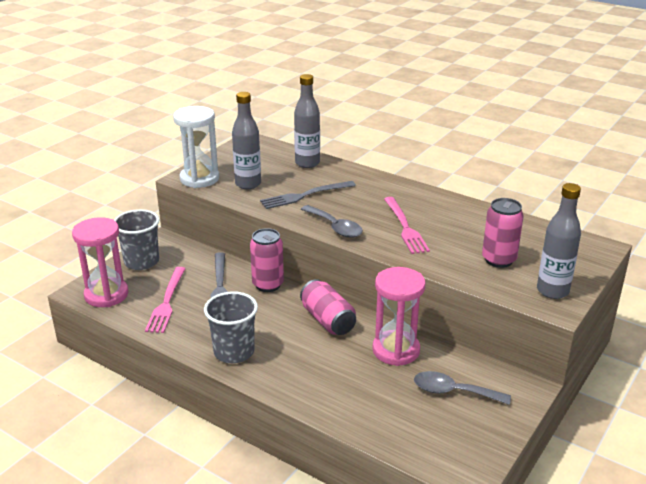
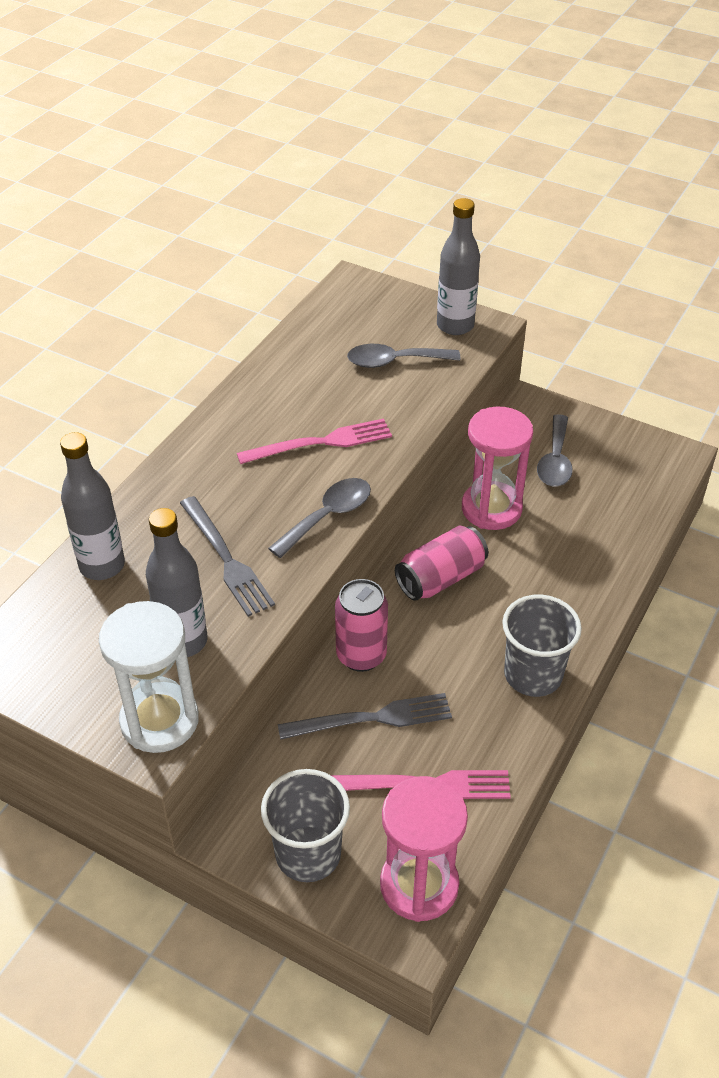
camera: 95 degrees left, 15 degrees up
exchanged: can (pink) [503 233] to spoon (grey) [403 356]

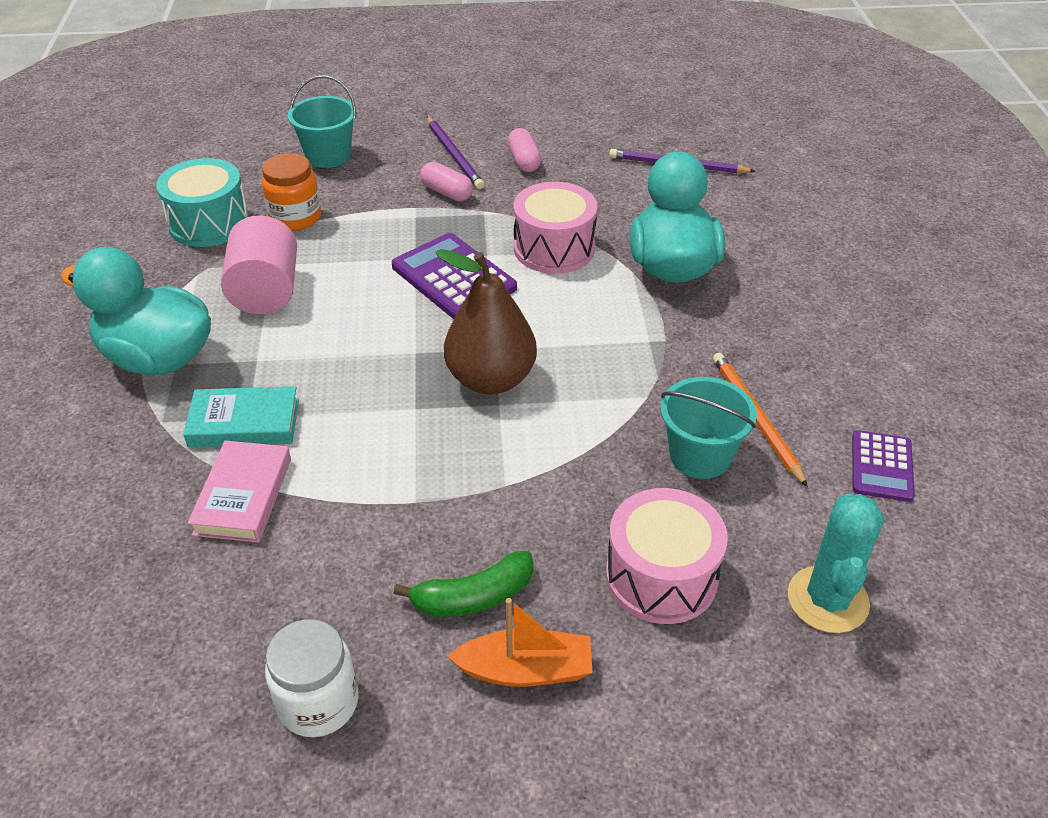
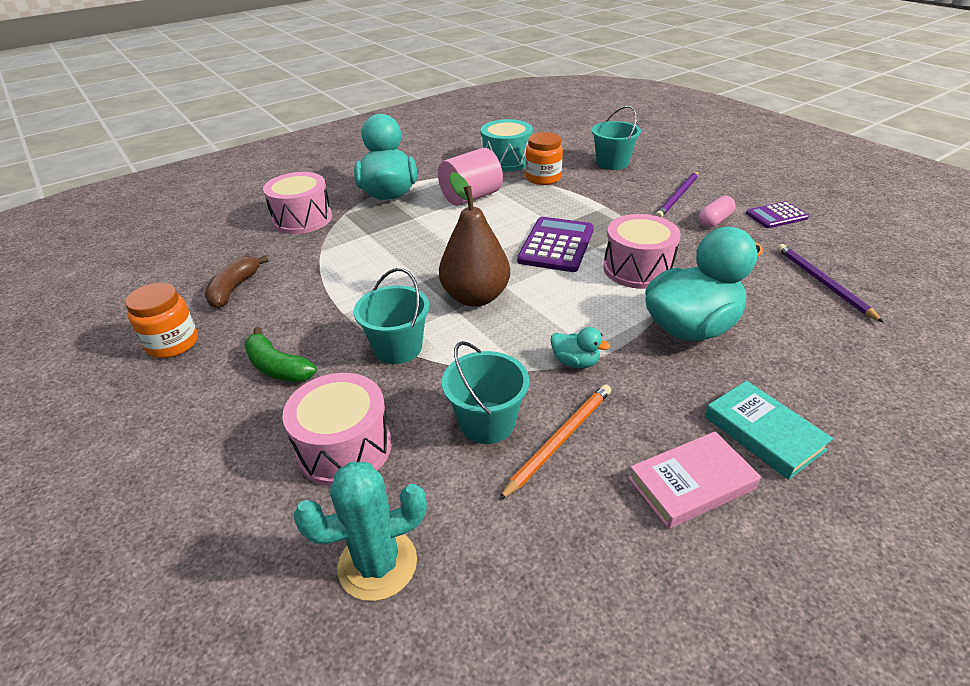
camera: 60 degrees right, 5 degrees down
missing: capsule (pink) [446 181]; boat (orange) [520 642]
appeared: banana (brown) [237 281]; drum (pink) [297 203]; bucket (turquoise) [392 316]; duck (turquoise) [580 347]
relocated: book (pink) [239 491] to [694 480]; book (turquoise) [241 416] to [769 430]; calculator (purple) [883 466] to [777 214]
colour: jar (white) [312 678] to jar (orange) [161 320]

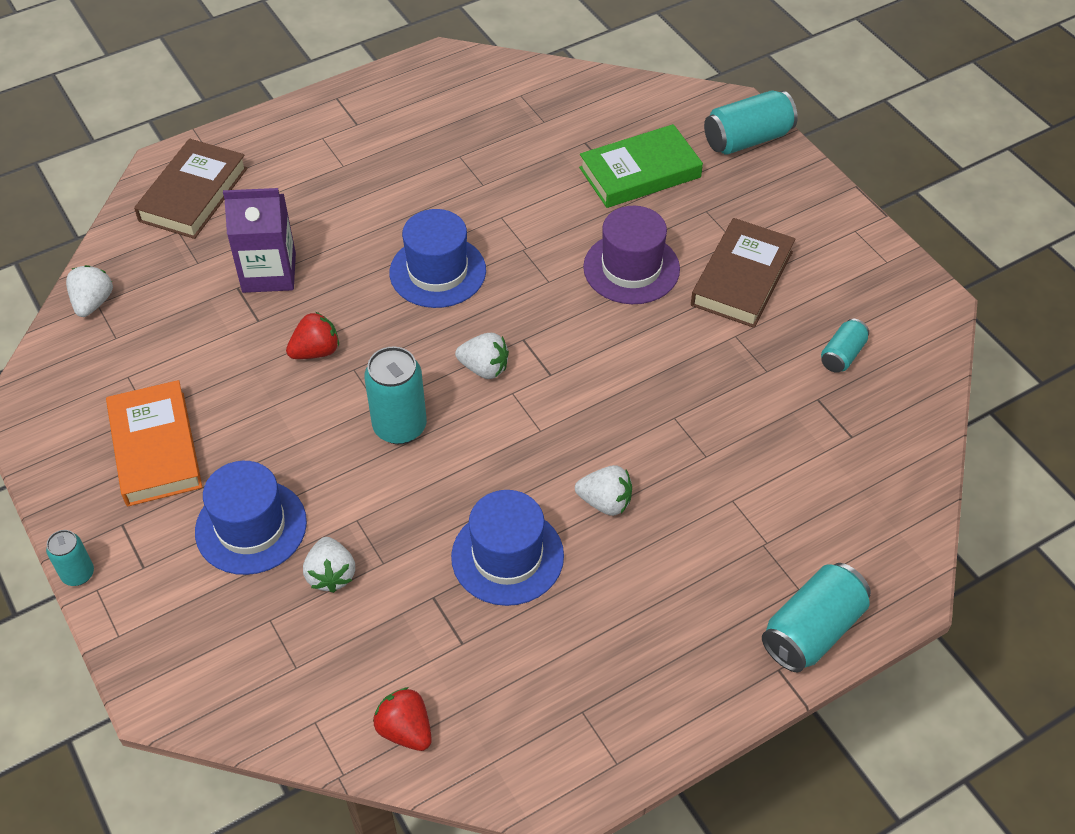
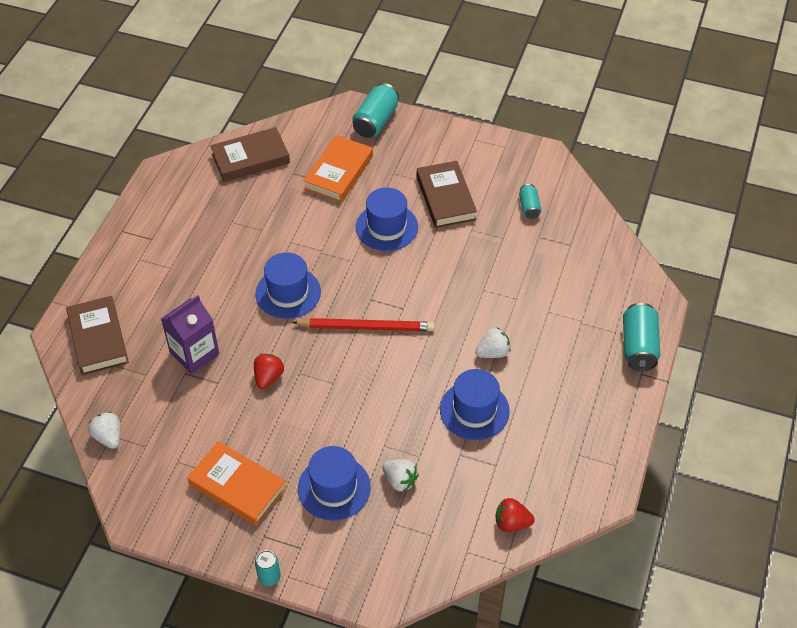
camera: 40 degrees left, 0 degrees up
missing: can (turquoise) [395 395]
appeared: book (brown) [250 154]
exchanged: strawberry (white) [482 356] to pencil (red) [363 324]
colour: book (green) [641 166] to book (orange) [338 169]; hat (purple) [631 255] to hat (blue) [387 219]

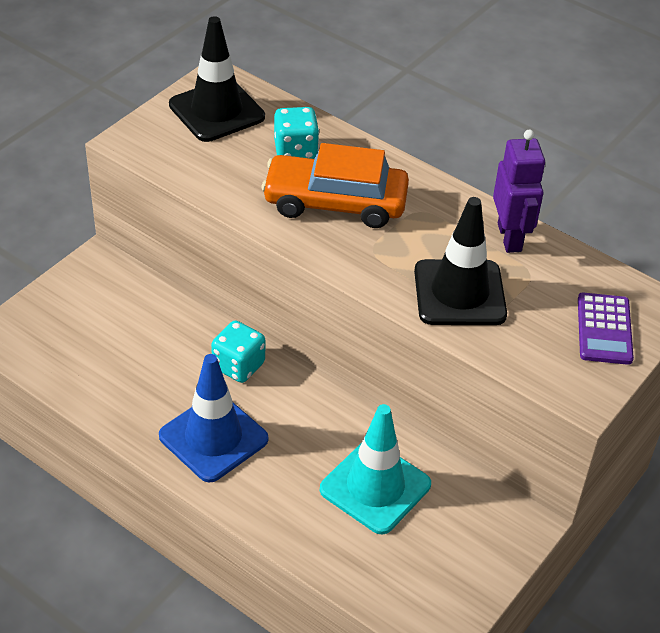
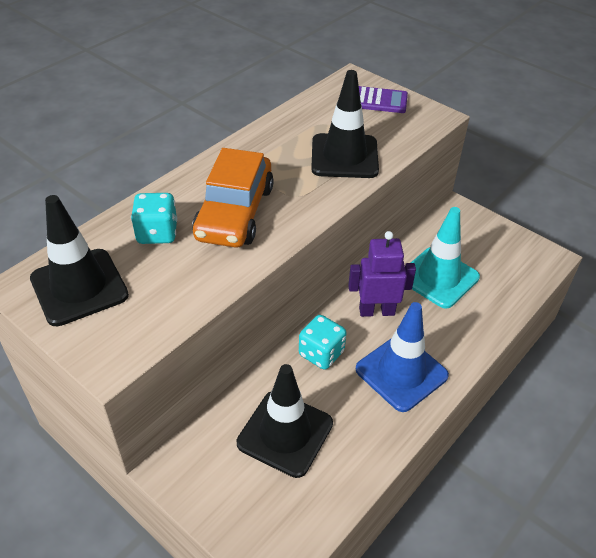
camera: 85 degrees left, 0 degrees up
appeared: traffic cone (black) [285 421]
relocated: robot (purple) [519 191] to [382 274]

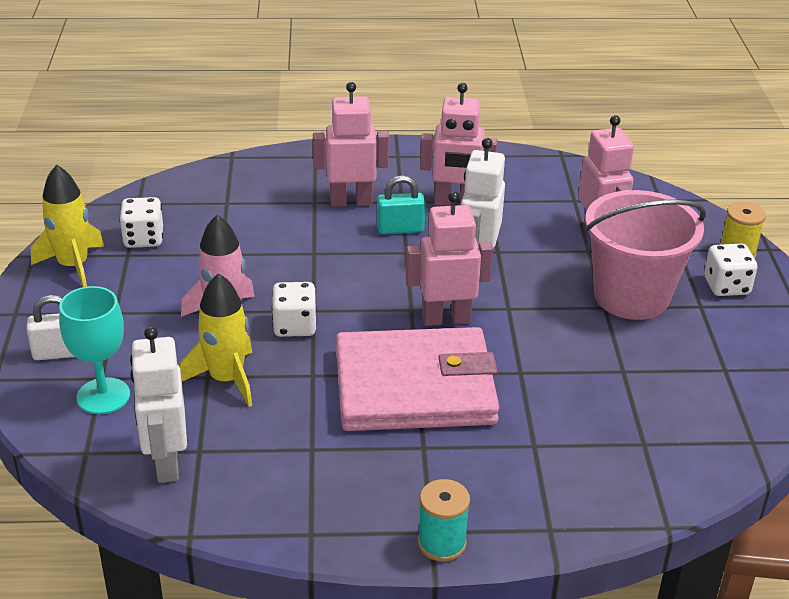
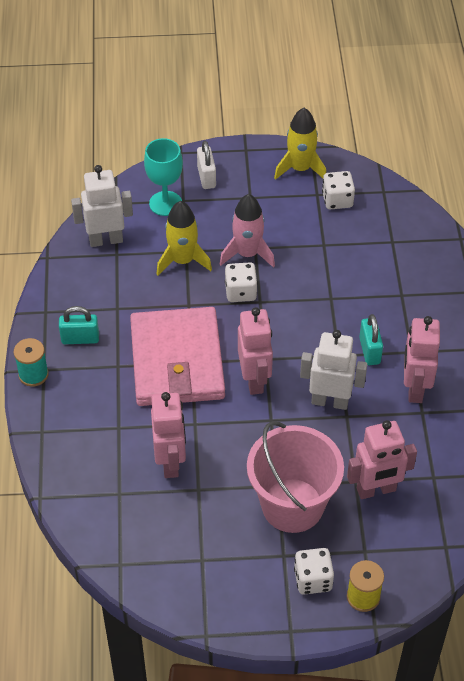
camera: 90 degrees right, 15 degrees up
appeared: padlock (turquoise) [79 325]
relocated: robot (pink) [351 144] to [168 435]

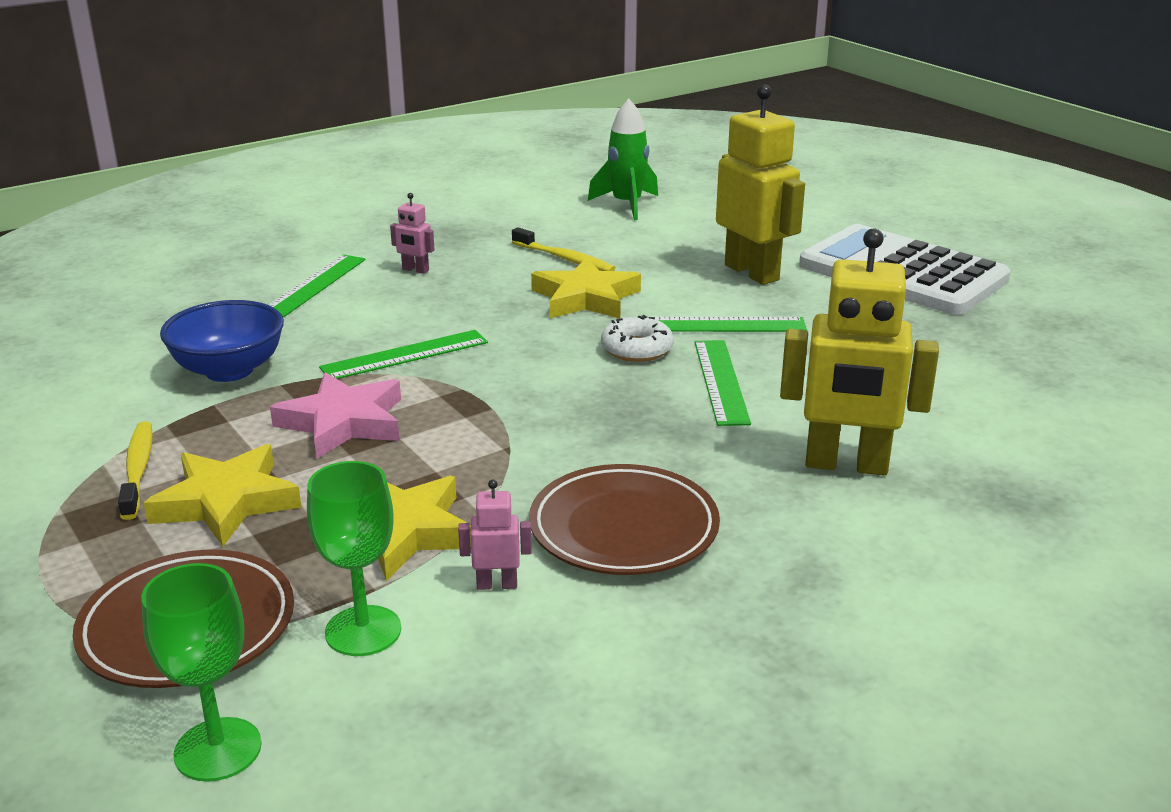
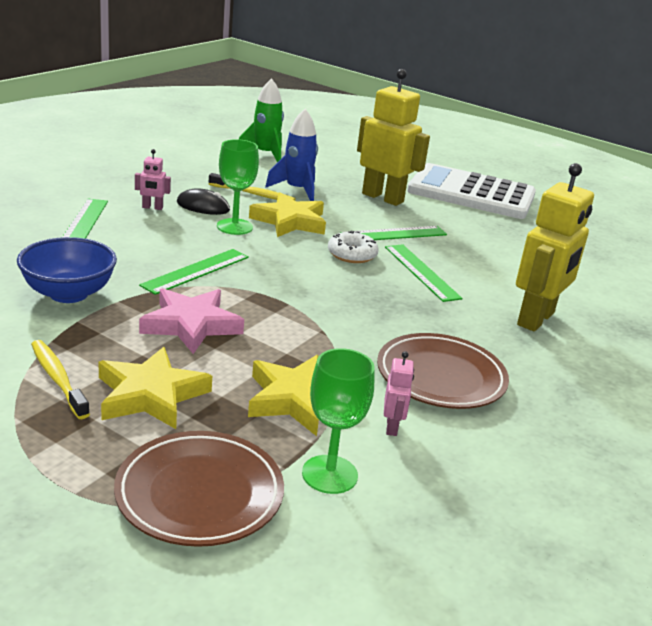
camera: 25 degrees left, 0 degrees up
appeared: mouse (black) [203 201]; rocket (blue) [291 155]
relocated: goblet (green) [201 672] to [238 187]
spun: robot (pink) [495 534] = [399 393] 120 degrees clockwise; robot (yellow) [859 352] = [555 247] 45 degrees counterclockwise

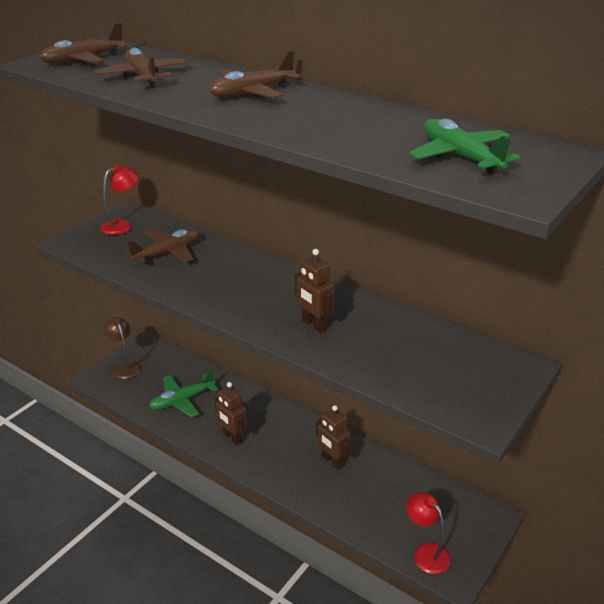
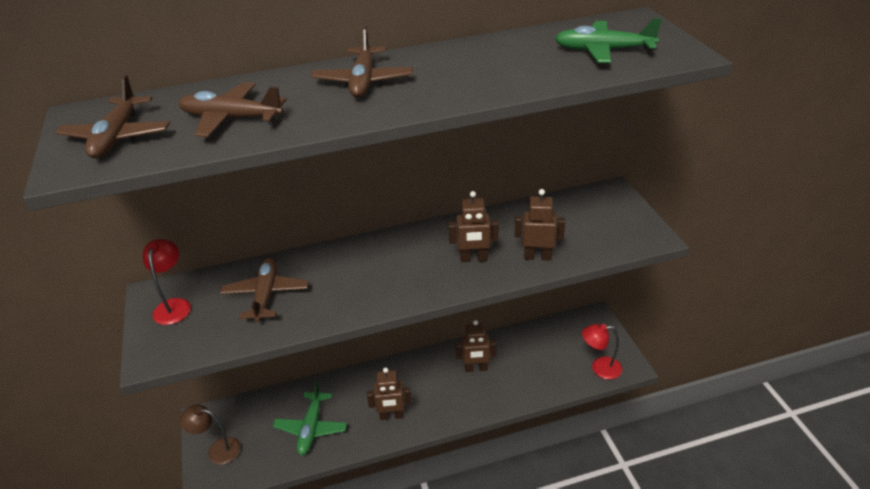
camera: 50 degrees left, 5 degrees up
appeared: robot (brown) [540 225]

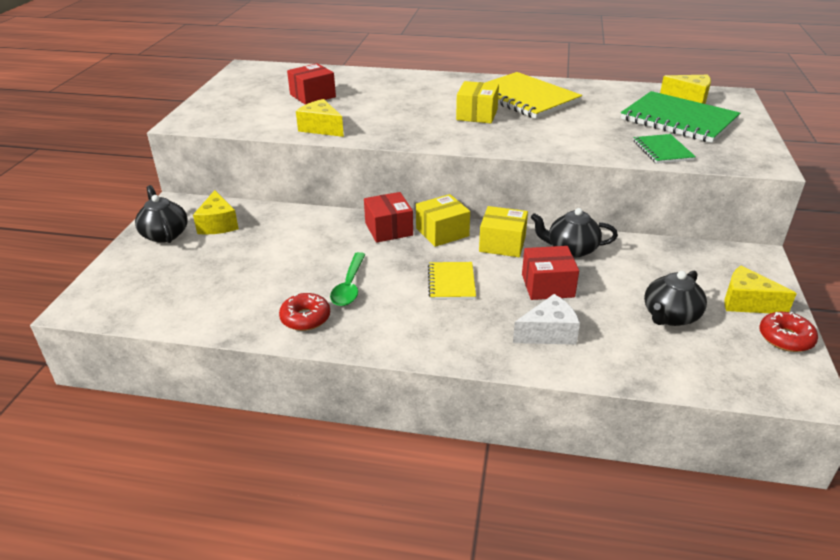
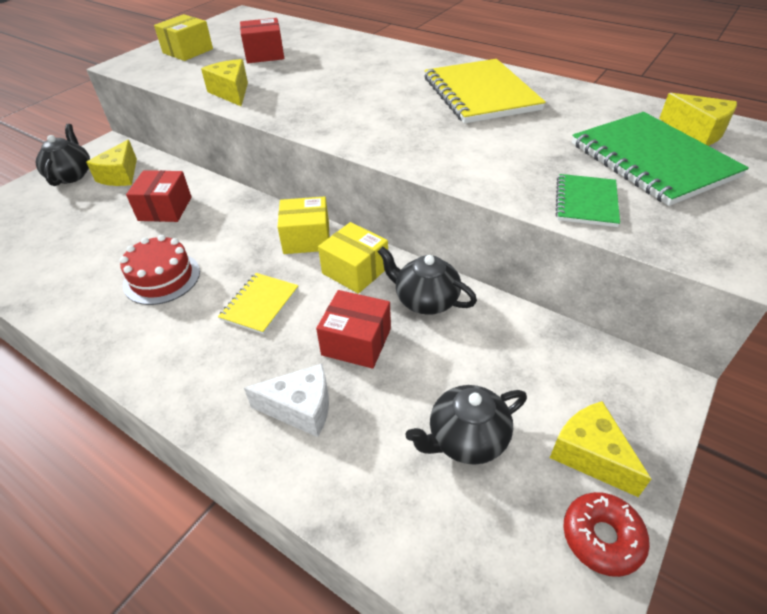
camera: 25 degrees right, 10 degrees up
missing: donut (red) [304 312]
relocated: box (red) [388 217] to [159 196]; box (yellow) [477 102] to [183 37]
exchanged: spoon (green) [348 279] to cake (red) [160 270]

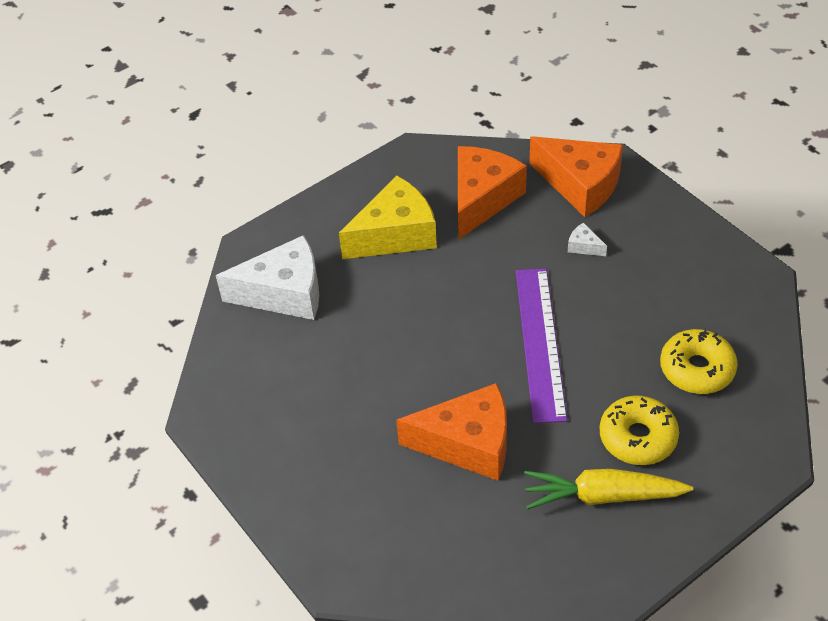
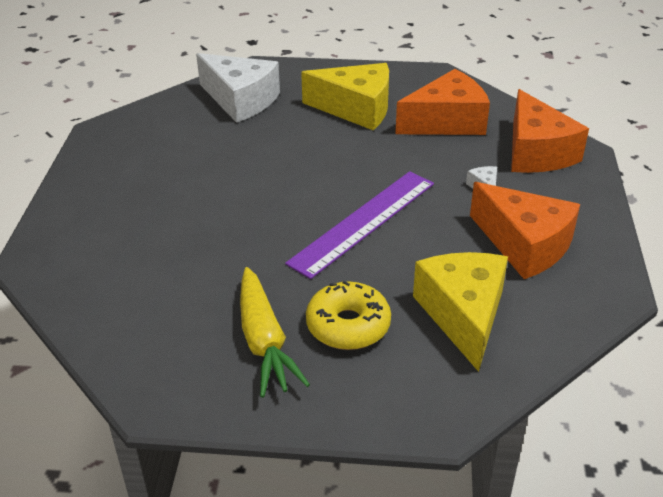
camera: 40 degrees right, 10 degrees down
relocated: cheese (orange) [451 432] to [525 230]
exchanged: donut (yellow) [699 361] to cheese (yellow) [460 312]
spun: carrot (yellow) [608 489] = [275 332] 150 degrees counterclockwise

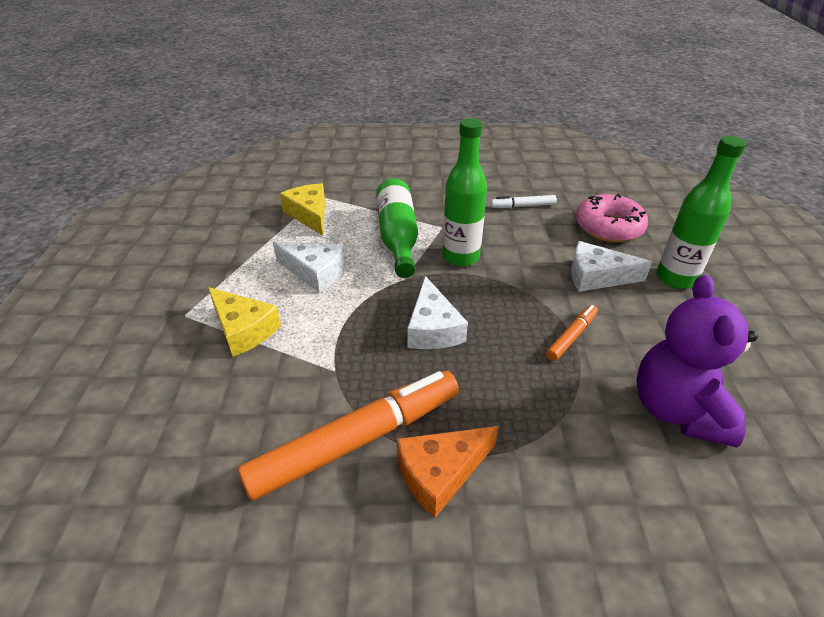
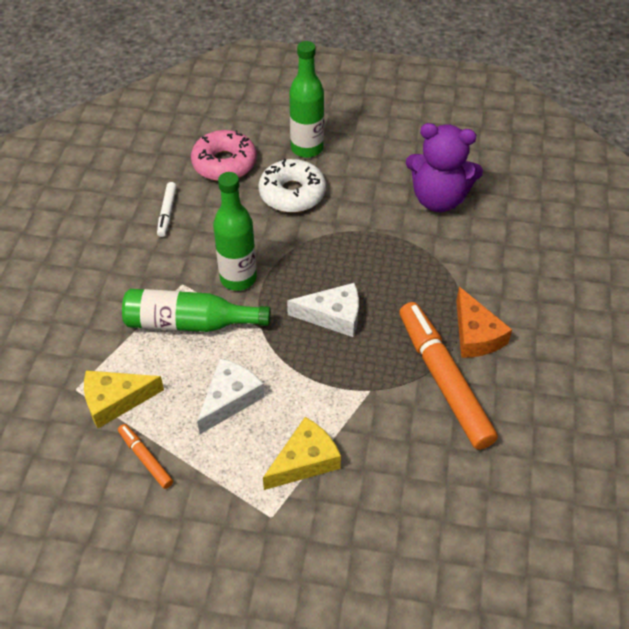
camera: 80 degrees left, 10 degrees up
relocated: marker (orange) [572 333] to [145 456]
exchanged: cheese (white) [611 266] to donut (white) [292 186]

